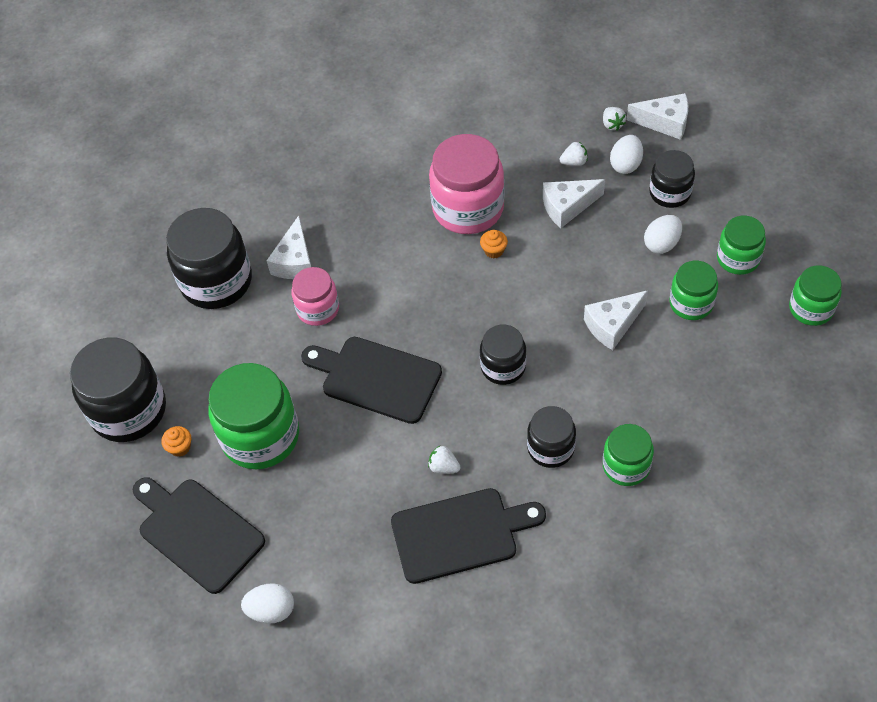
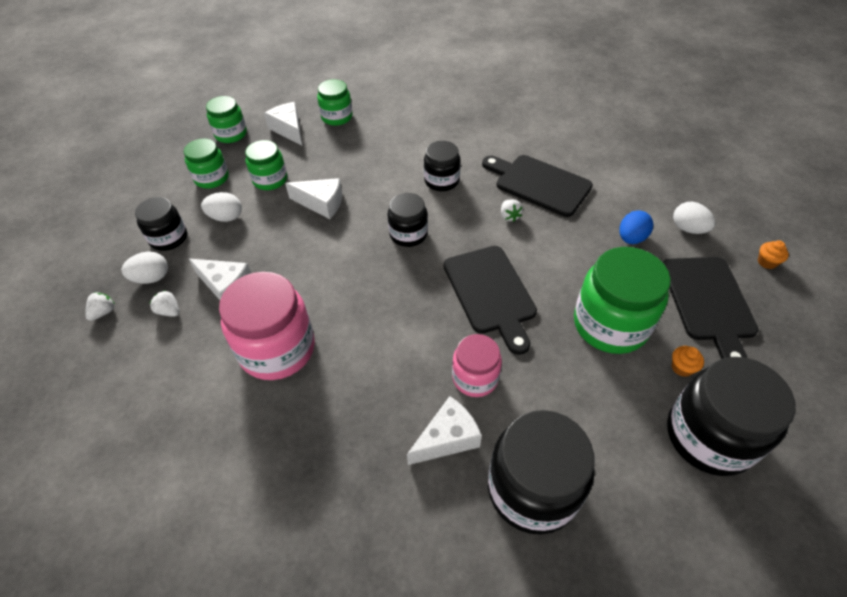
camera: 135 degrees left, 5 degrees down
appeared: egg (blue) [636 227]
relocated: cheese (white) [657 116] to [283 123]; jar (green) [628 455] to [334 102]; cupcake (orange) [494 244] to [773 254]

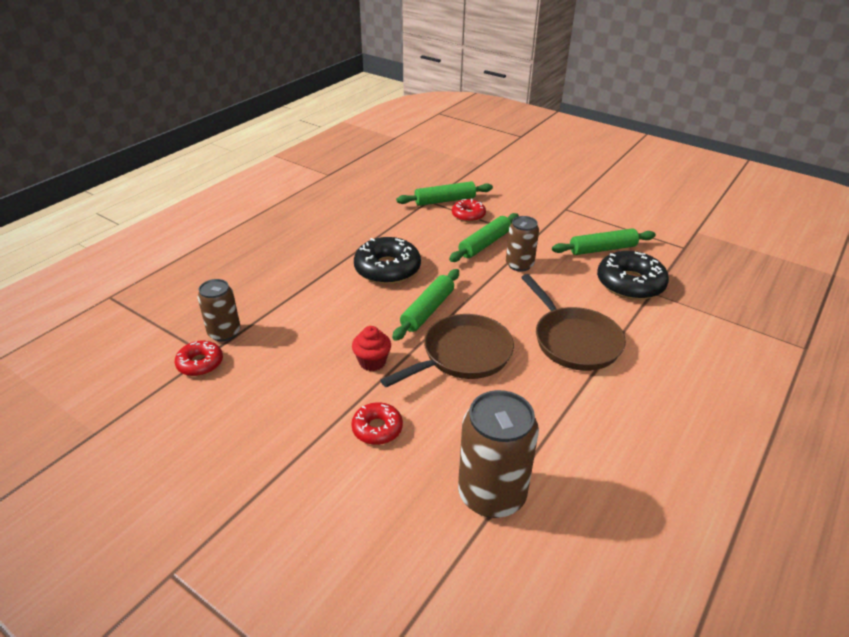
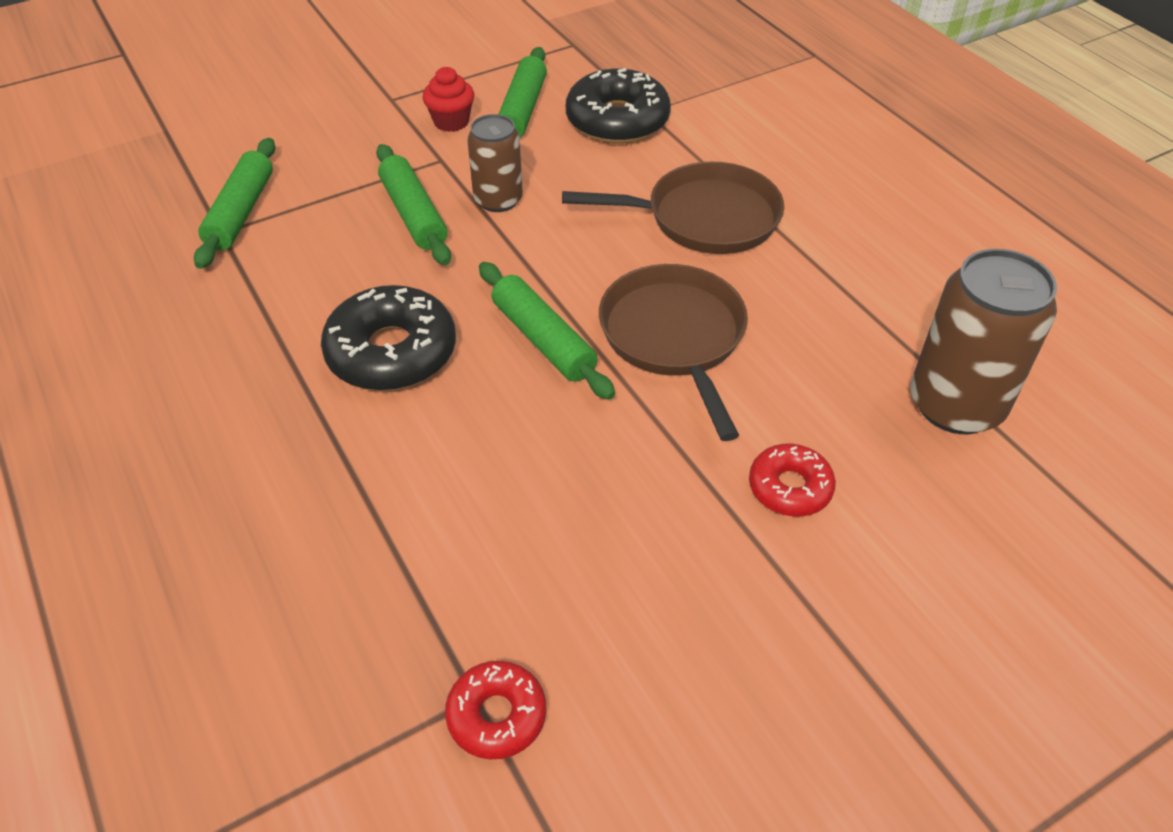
camera: 65 degrees left, 10 degrees up
missing: can (brown) [218 310]; donut (red) [469 210]
relocated: cupcake (red) [371 348] to [448 99]

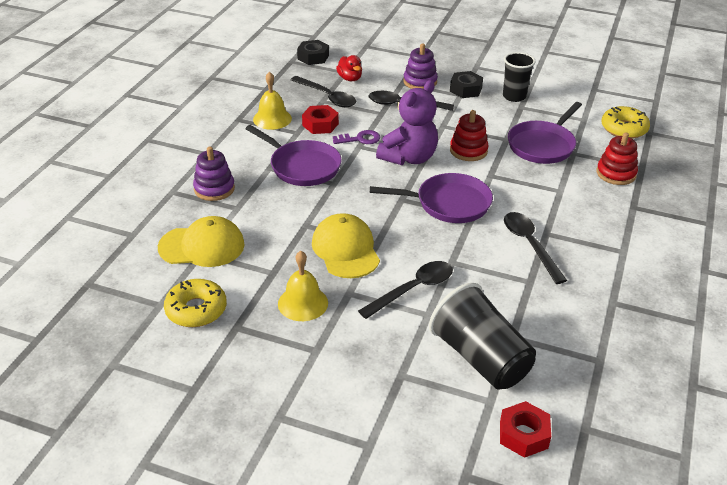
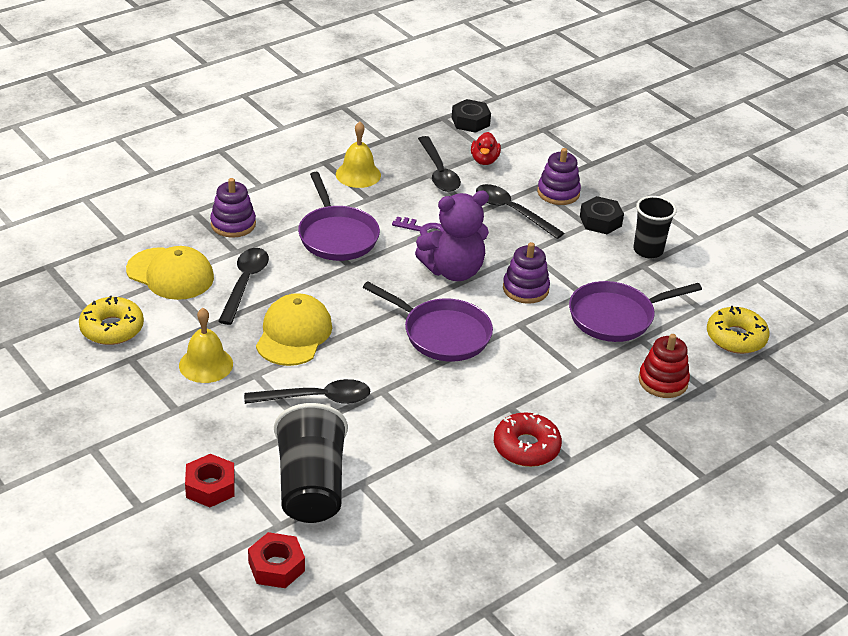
camera: 30 degrees right, 0 degrees up
appeared: donut (red) [528 439]
relocated: nut (red) [320 119] to [210 480]; spoon (black) [535 248] to [243 286]
colour: stacking toy (red) [469 135] to stacking toy (purple) [526 273]

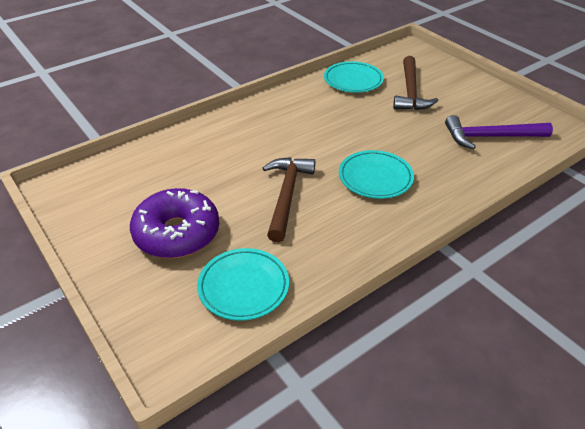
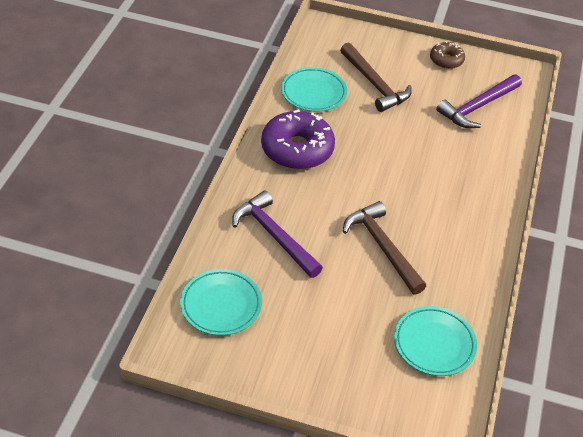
camera: 40 degrees left, 5 degrees up
appeared: hammer (purple) [277 234]; donut (brown) [447 55]
relocated: plate (turquoise) [376 174] to [221 302]; donut (purple) [174 223] to [298 139]

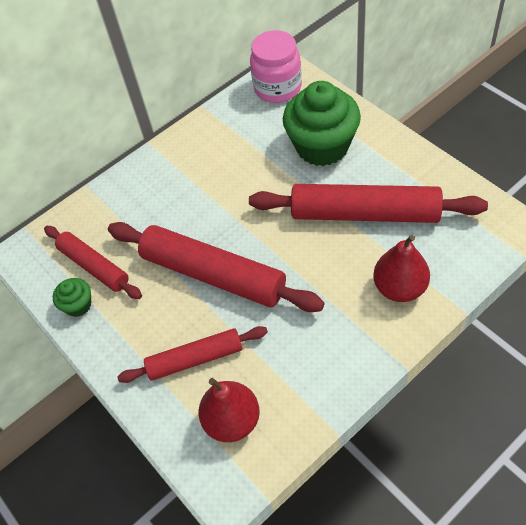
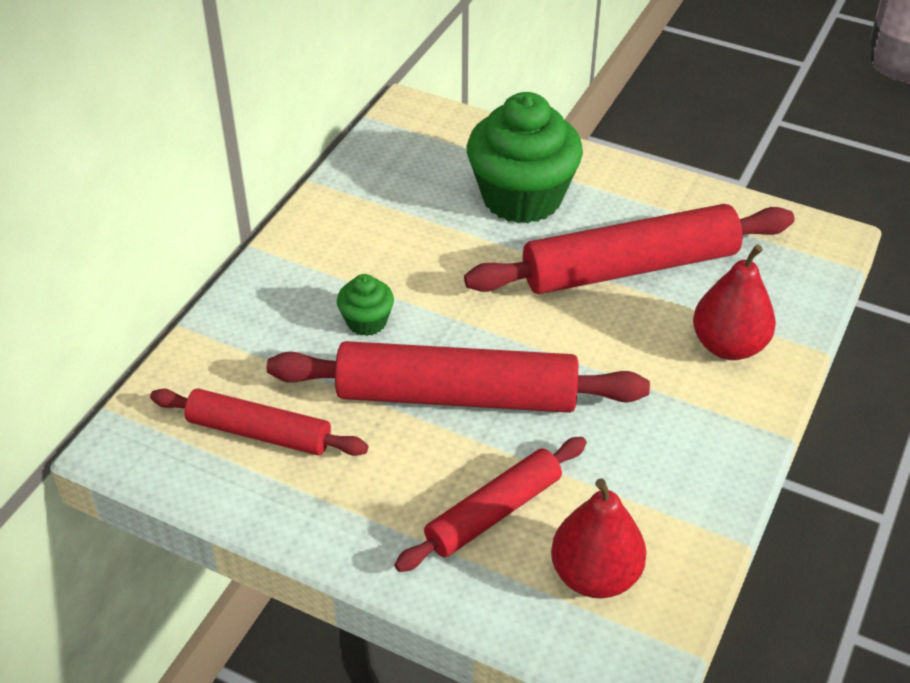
camera: 30 degrees left, 10 degrees down
missing: jar (pink) [276 66]
relocated: cupcake (green) [72 297] to [365 305]

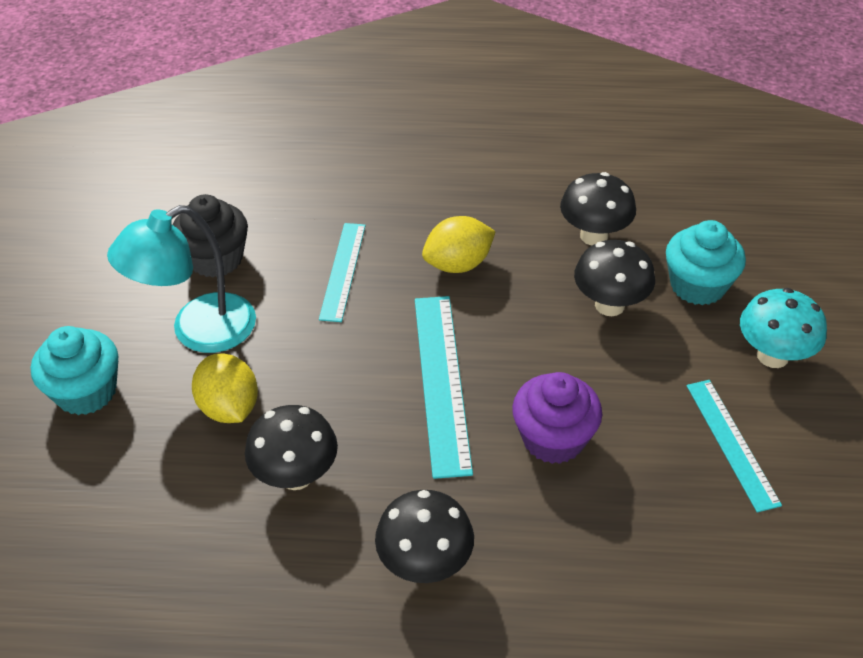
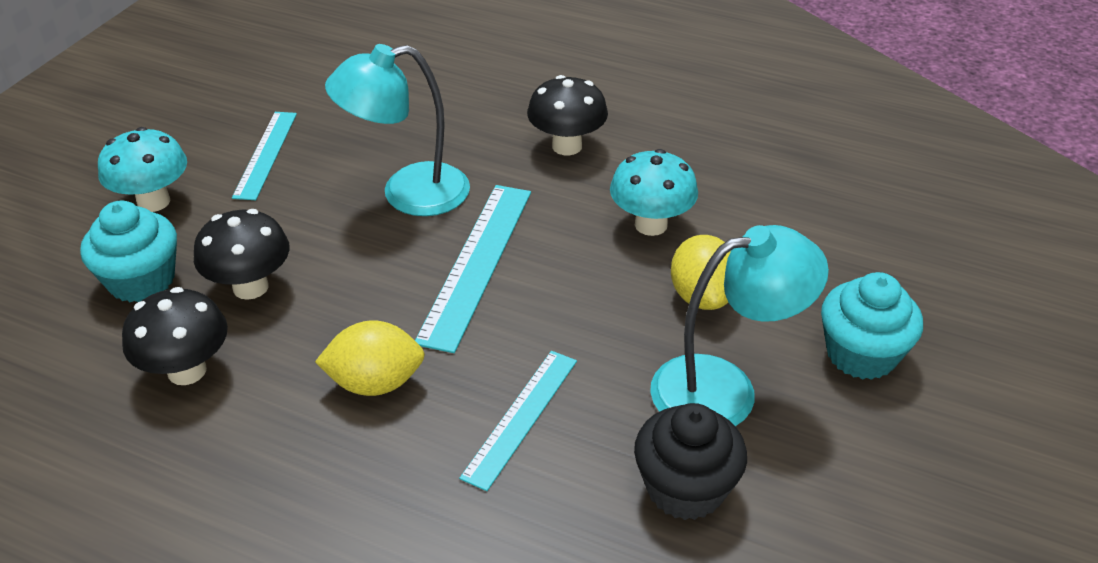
camera: 160 degrees left, 5 degrees down
exchanged: cupcake (purple) [557 418] to lamp (turquoise) [397 130]
colour: mushroom (black) [291 447] to mushroom (turquoise) [654 192]

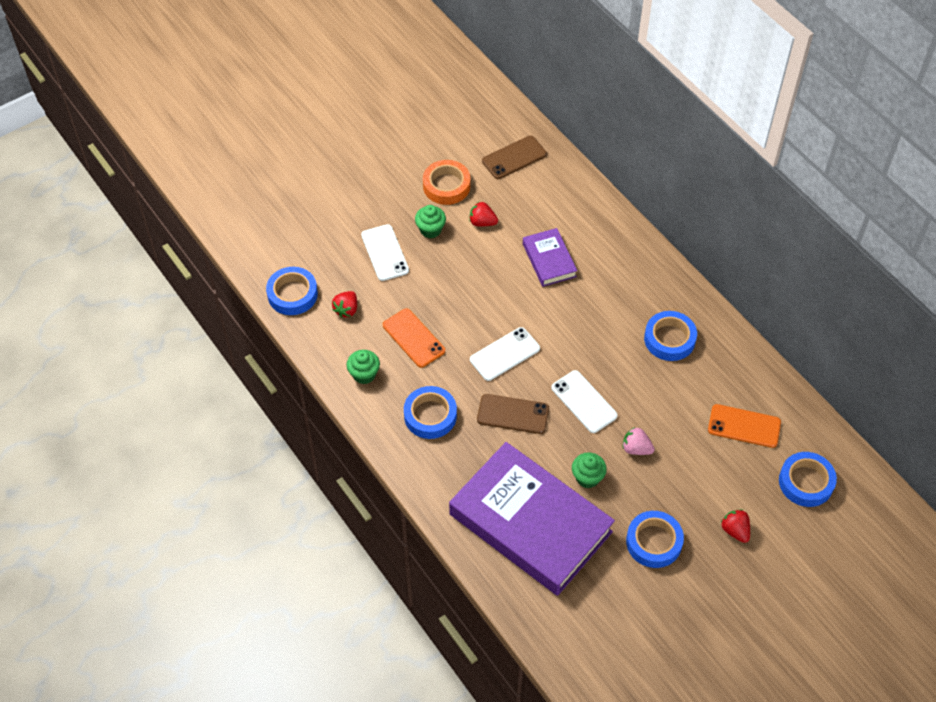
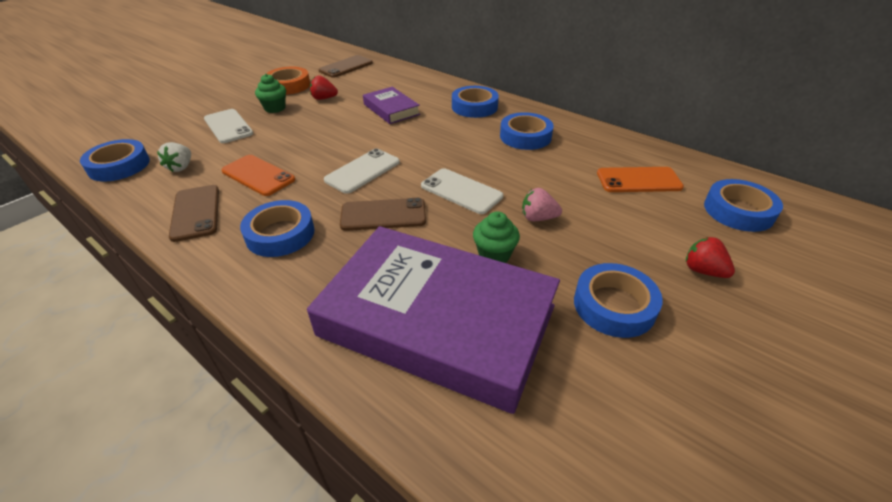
camera: 15 degrees left, 15 degrees down
appeared: tape (blue) [475 102]
exchanged: cupcake (green) [363 367] to phone (brown) [194 213]
colour: strawberry (red) [344 304] to strawberry (white) [174 157]

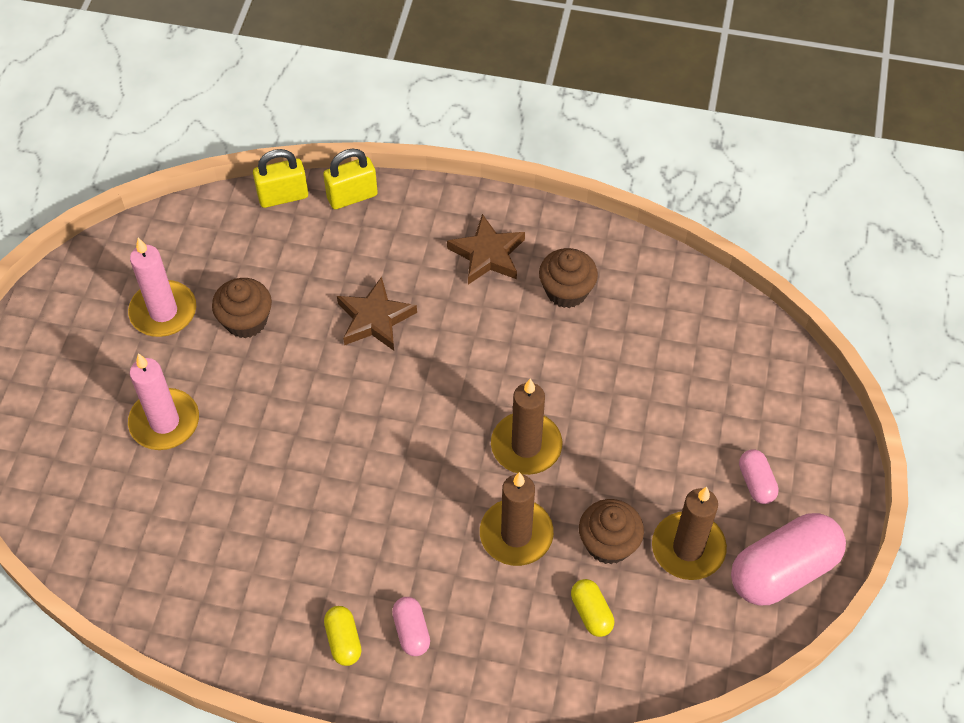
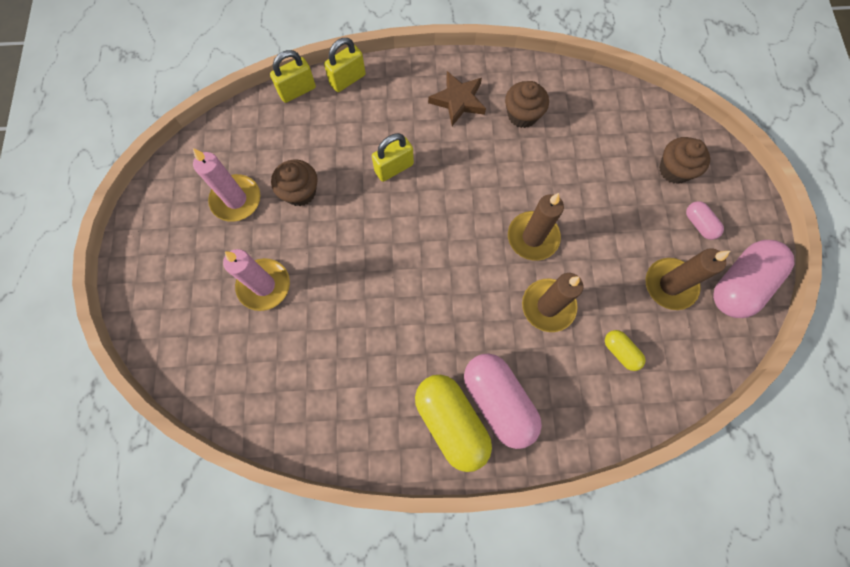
camera: 15 degrees left, 15 degrees up
relocated: cupcake (brown) [611 531] to [684 160]
exchanged: star (brown) [377 314] to padlock (yellow) [393 157]
size: capsule (yellow) [343 636] = [453 423] x2.07; capsule (pink) [411 626] = [503 401] x2.07

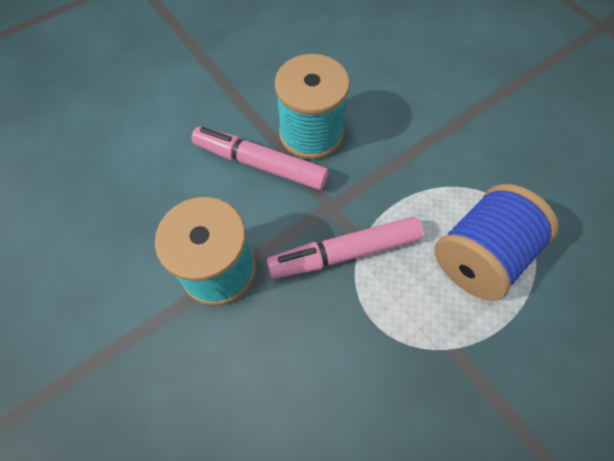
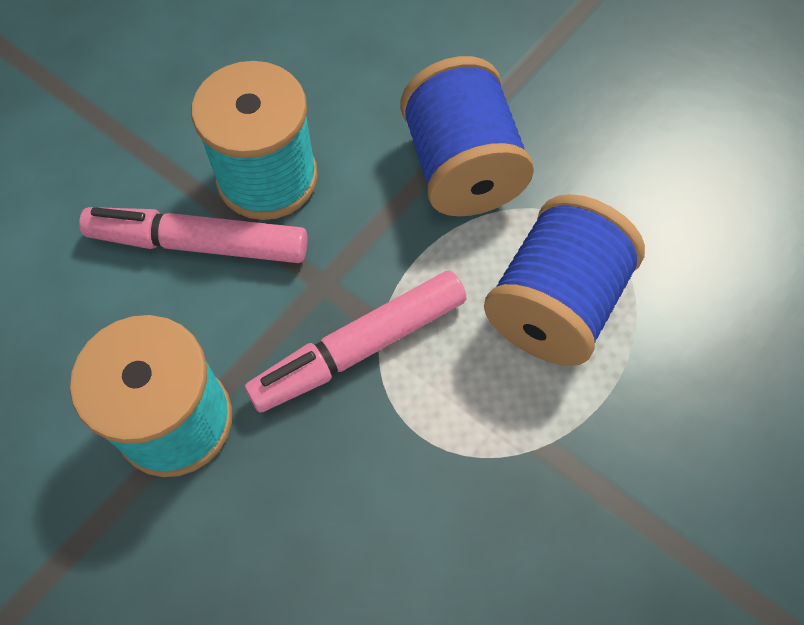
camera: 15 degrees left, 0 degrees up
appeared: spool (blue) [467 136]

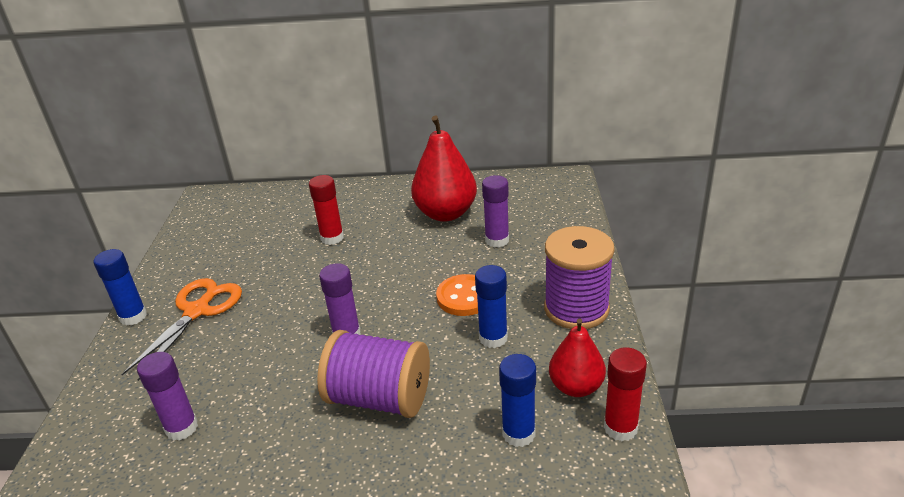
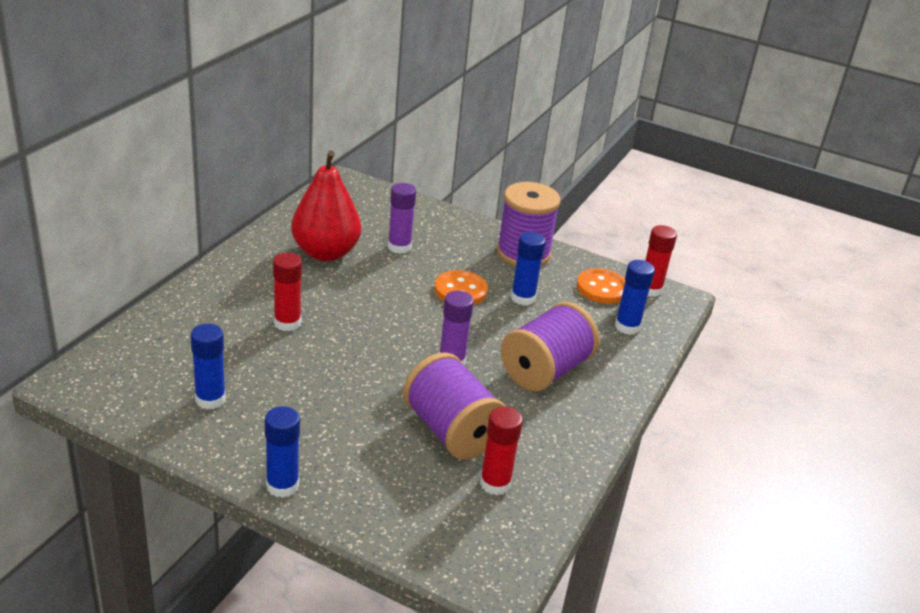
camera: 70 degrees left, 0 degrees up
missing: scissors (orange) [181 329]
appeared: glue stick (blue) [208 366]; spool (purple) [454 406]
exchanged: pear (red) [577 357] to button (orange) [601 286]
colour: glue stick (purple) [167 396] to glue stick (red) [501 451]

